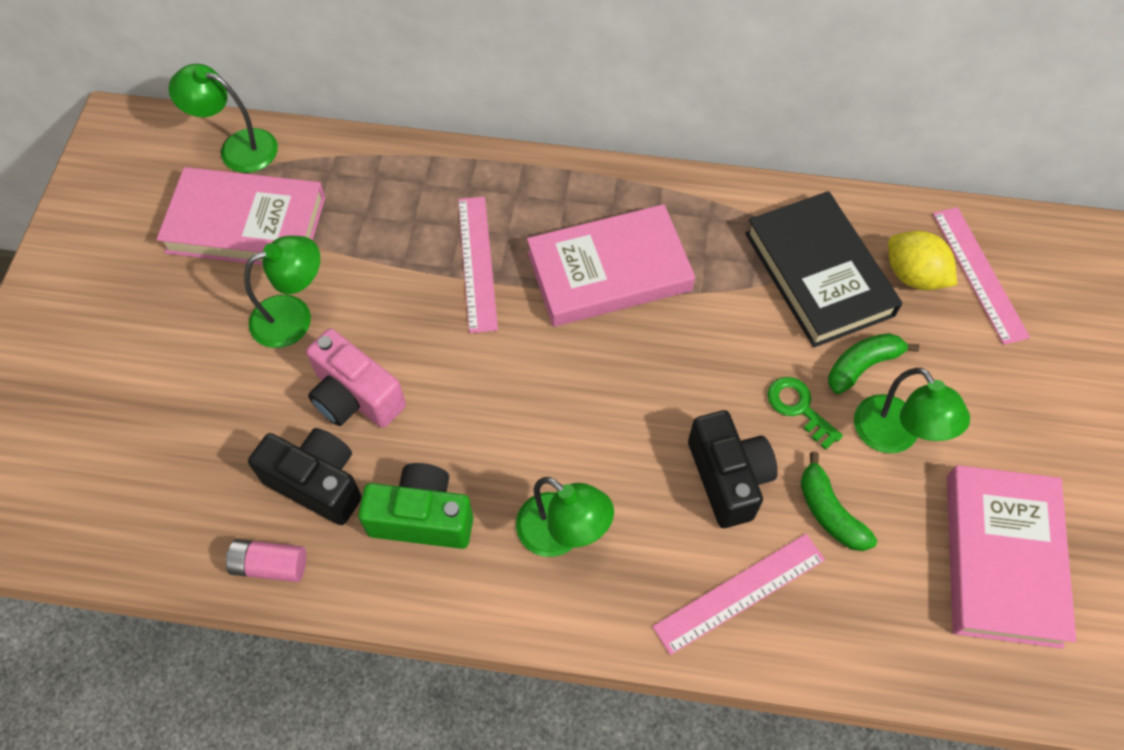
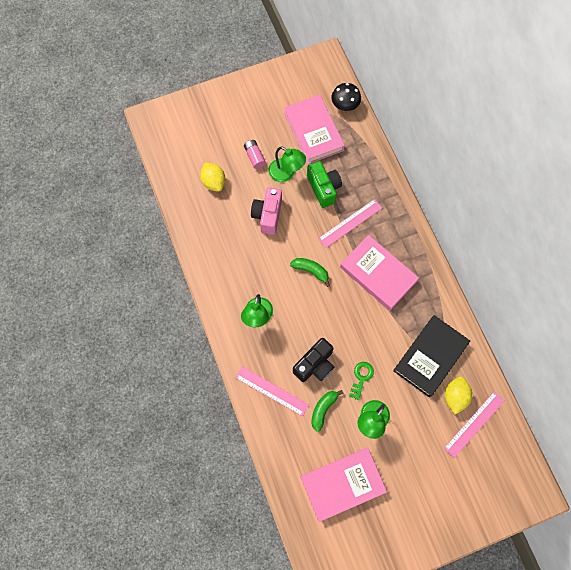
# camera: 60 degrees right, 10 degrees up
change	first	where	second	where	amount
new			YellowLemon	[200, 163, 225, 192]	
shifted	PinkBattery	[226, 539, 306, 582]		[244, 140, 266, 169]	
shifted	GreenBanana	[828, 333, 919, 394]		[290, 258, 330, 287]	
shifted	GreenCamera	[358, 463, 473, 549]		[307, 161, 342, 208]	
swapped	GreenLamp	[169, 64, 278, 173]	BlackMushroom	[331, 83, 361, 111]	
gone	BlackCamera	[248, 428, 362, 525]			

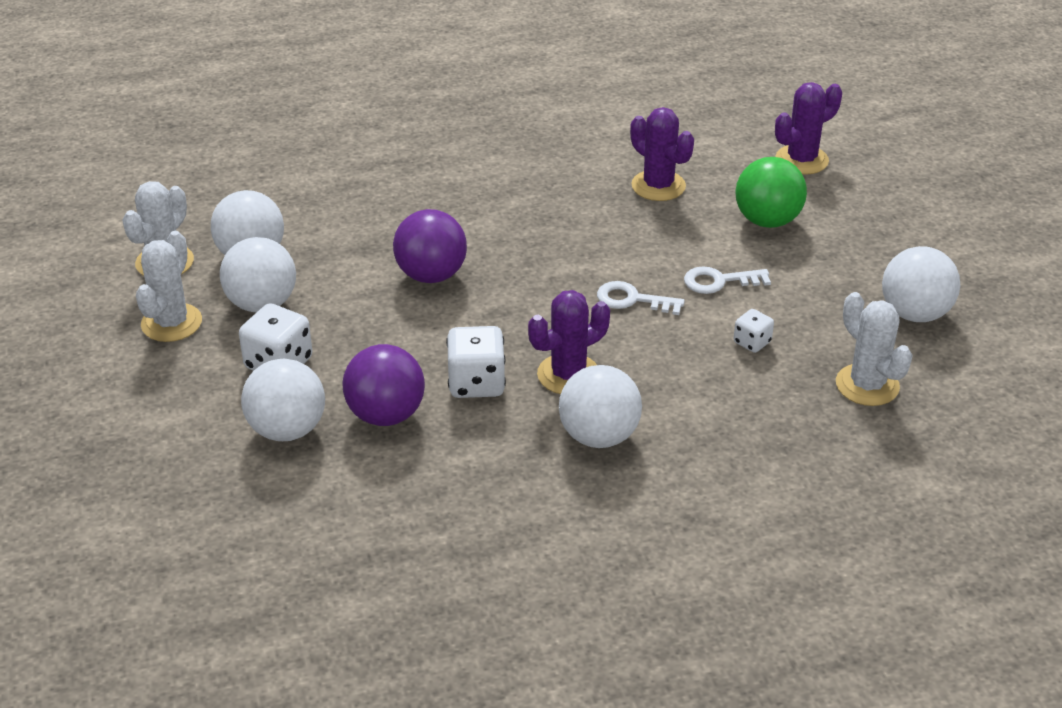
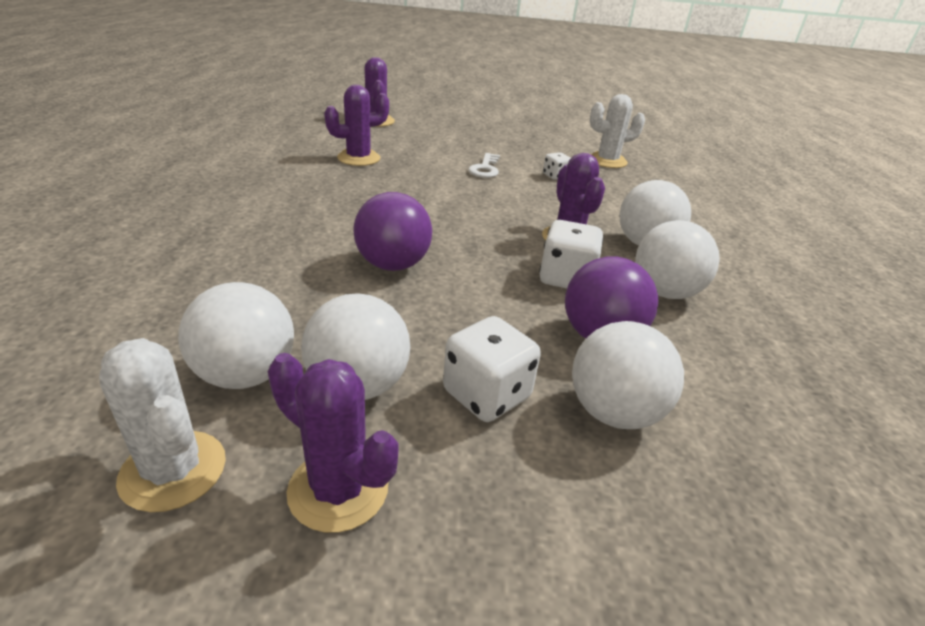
# camera: 75 degrees left, 5 degrees down
change	first	where	second	where	amount
repainted	WhiteCactus	[136, 231, 202, 342]	PurpleCactus	[268, 353, 399, 533]	
shifted	WhiteBall	[882, 246, 960, 322]		[635, 220, 720, 299]	
gone	WhiteKey	[597, 281, 685, 315]			
gone	GreenBall	[735, 157, 807, 228]			

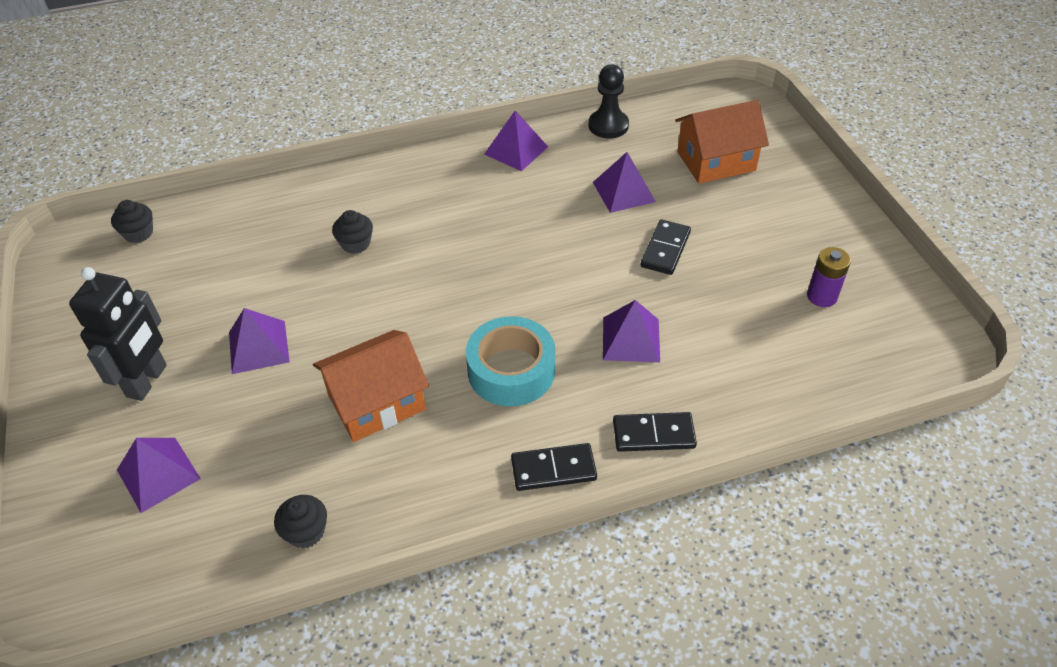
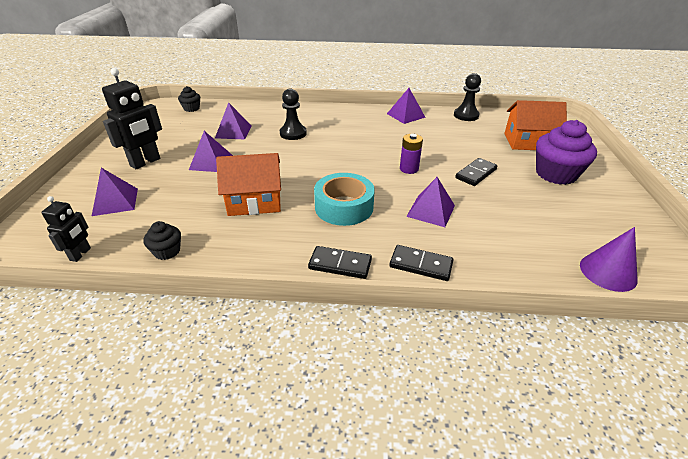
# camera: 20 degrees right, 10 degrees down
change	first	where	second	where	amount
new			BlackRobot	[41, 196, 91, 262]	
shifted	PurplePyramid	[593, 152, 656, 213]		[215, 102, 252, 139]	
swapped	BlackCupcake	[332, 210, 373, 254]	BlackPawn	[280, 89, 307, 140]	
shifted	PurpleBattery	[807, 247, 851, 307]		[400, 134, 423, 174]	
new			PurpleCupcake	[536, 120, 597, 185]	
new			PurpleCone	[580, 227, 638, 292]	

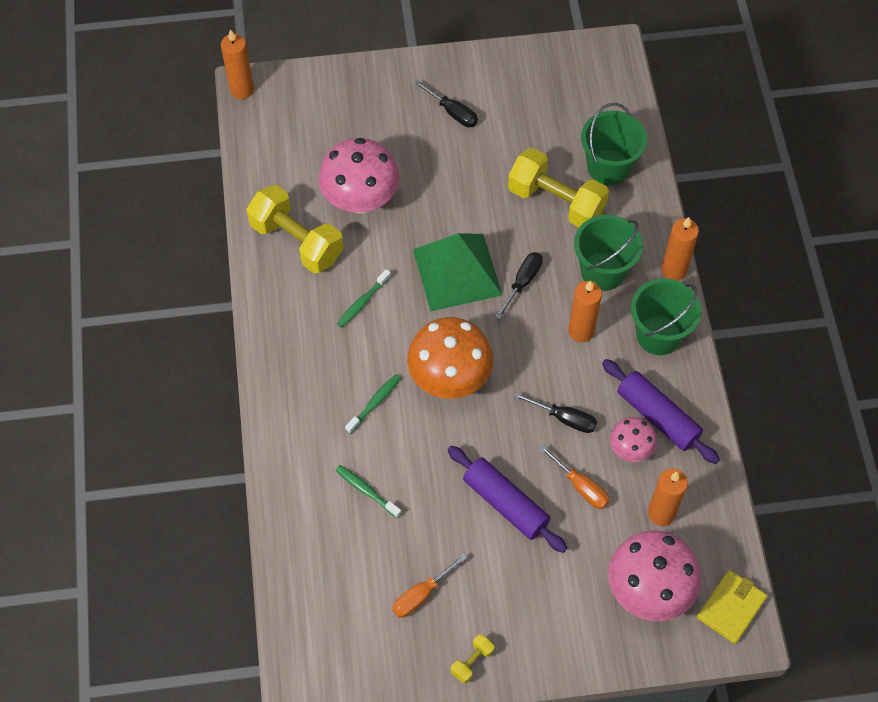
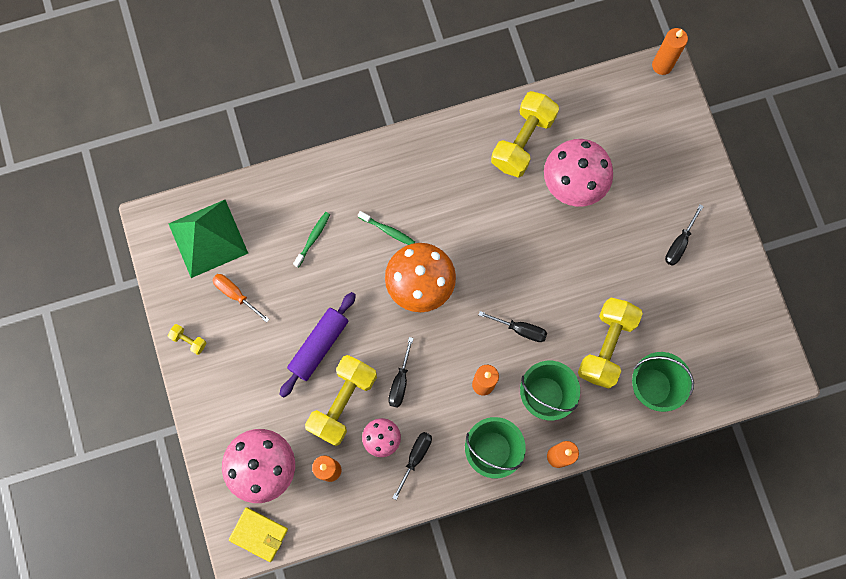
# camera: 80 degrees right, 15 degrees up
change	first	where	second	where	amount
shifted	GreenPyramid	[413, 233, 502, 311]		[169, 200, 248, 278]	
swapped	OrangeScrewdriver	[539, 445, 610, 509]	YellowDumbbell	[305, 355, 377, 446]	
swapped	PurpleRollingPin	[602, 359, 720, 464]	BlackScrewdriver	[392, 432, 432, 500]	
gone	GreenToothbrush	[337, 269, 391, 328]			

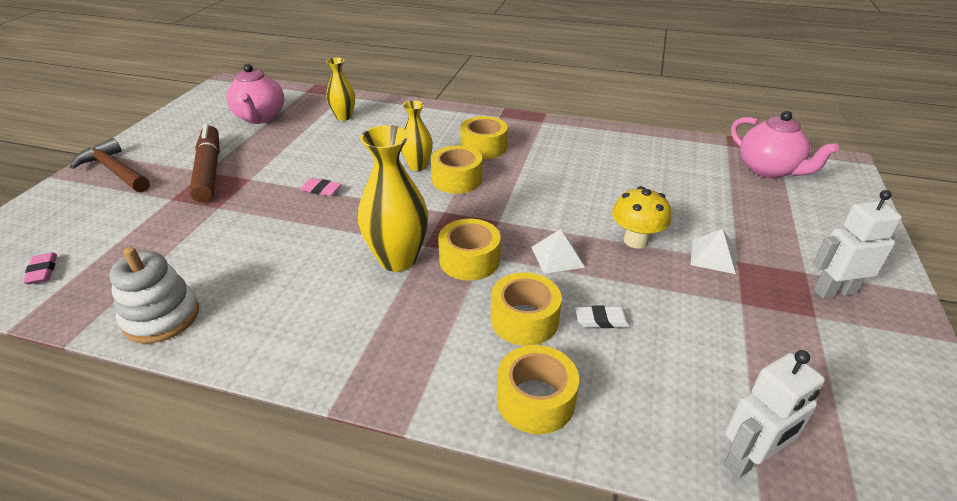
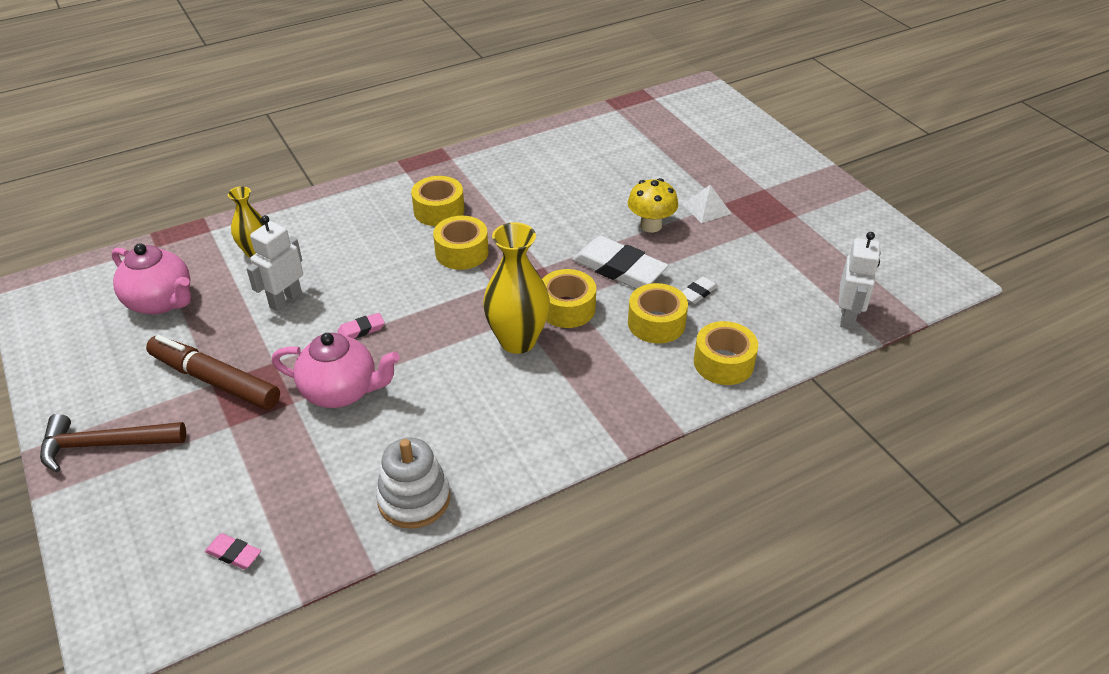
# camera: 45 degrees left, 5 degrees up
change	first	where	second	where	amount
shifted	WhiteRobot	[813, 190, 902, 299]		[246, 215, 303, 312]	
shifted	PinkTeapot	[731, 111, 839, 179]		[272, 333, 400, 408]	
swapped	WhitePyramid	[531, 229, 585, 274]	WhiteEraser	[572, 236, 668, 289]	
gone	YellowVase	[401, 100, 433, 171]			

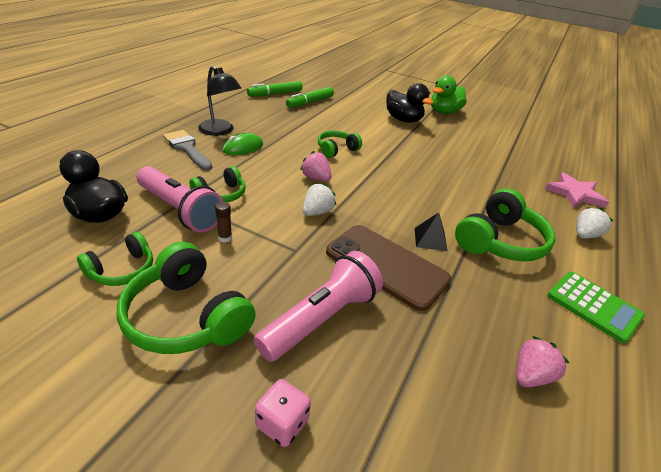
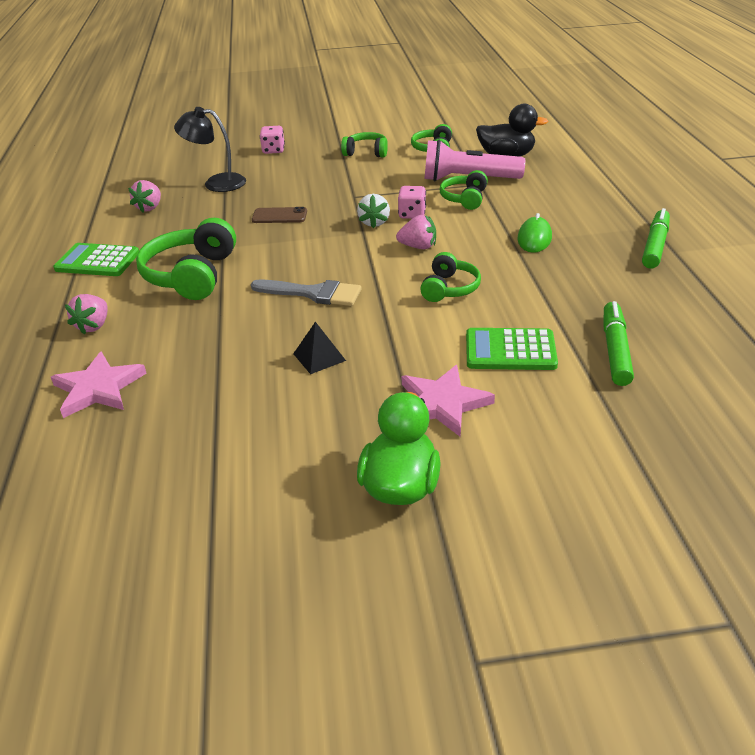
# camera: 150 degrees right, 0 degrees up
change	first	where	second	where	amount
repainted	WhiteStrawberry	[576, 207, 614, 238]	PinkStrawberry	[65, 294, 107, 335]	
shifted	BlackLamp	[198, 66, 241, 136]		[174, 107, 246, 192]	
shifted	GreyBrush	[163, 130, 212, 171]		[251, 280, 361, 306]	
scaled	BrownPhone	[326, 225, 451, 311]		[252, 207, 307, 223]	x0.50
shifted	BlackPyramid	[415, 212, 447, 251]		[293, 322, 346, 374]	
scaled	GreenHeadphones	[117, 242, 256, 354]		[341, 132, 388, 157]	x0.58
new			PinkDice	[398, 186, 426, 219]	
swapped	BlackDuck	[386, 83, 434, 123]	PinkStar	[402, 365, 495, 437]	
new			GreenCalculator	[466, 328, 558, 370]	
shifted	GreenMarker	[247, 81, 303, 97]		[642, 208, 670, 268]	
gone	BrownGlueStick	[215, 202, 232, 242]			
gone	PinkFlashlight	[254, 251, 383, 362]			

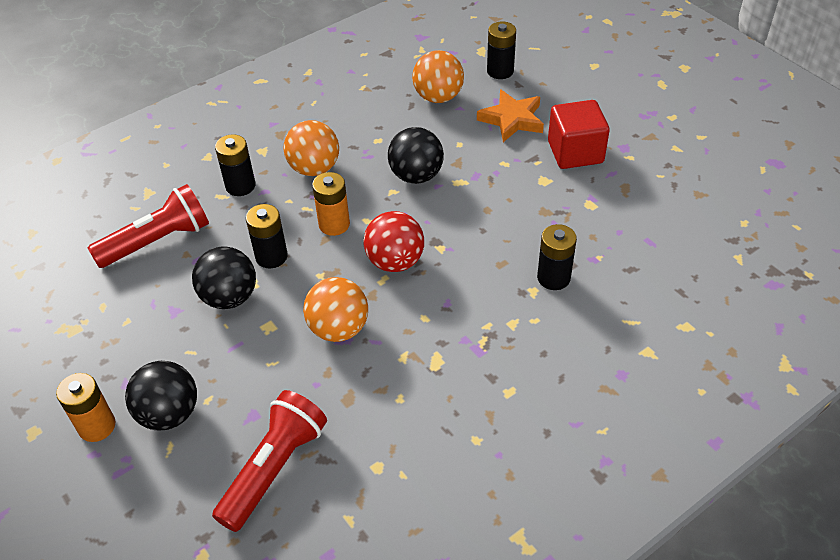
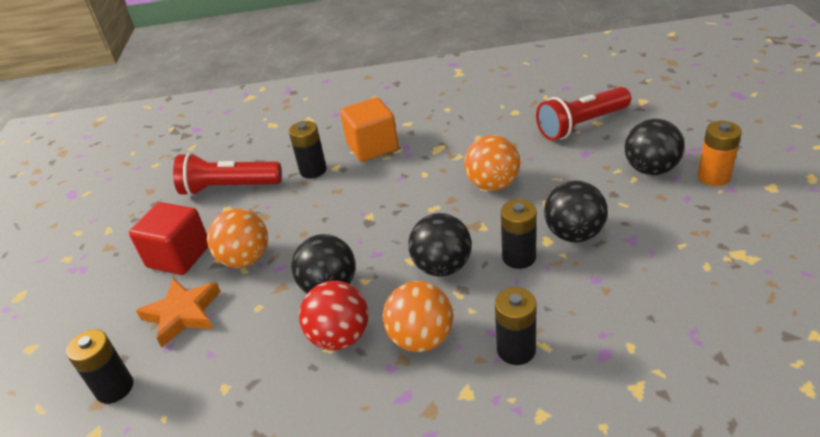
# camera: 145 degrees left, 10 degrees down
change	first	where	second	where	amount
shifted	RedFlashlight	[88, 184, 209, 268]		[173, 153, 282, 196]	
shifted	OrangeBall	[412, 50, 464, 103]		[207, 208, 268, 268]	
shifted	RedBall	[363, 211, 424, 272]		[299, 281, 369, 351]	
new			OrangeCube	[340, 97, 398, 162]	
swapped	OrangeBattery	[312, 172, 350, 236]	BlackBall	[408, 213, 472, 276]	

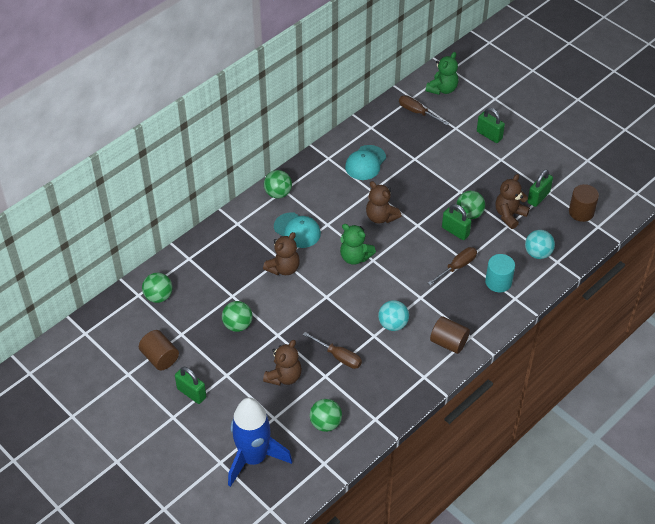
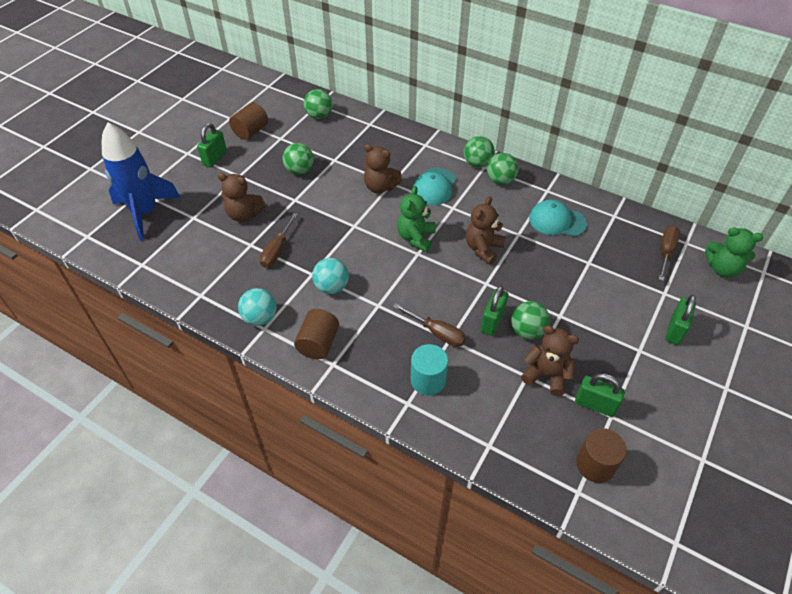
# camera: 75 degrees right, 0 degrees up
change	first	where	second	where	amount
shifted	TurquoiseBall	[525, 230, 555, 259]		[238, 288, 276, 326]	
shifted	GreenBall	[310, 399, 342, 432]		[487, 153, 518, 185]	

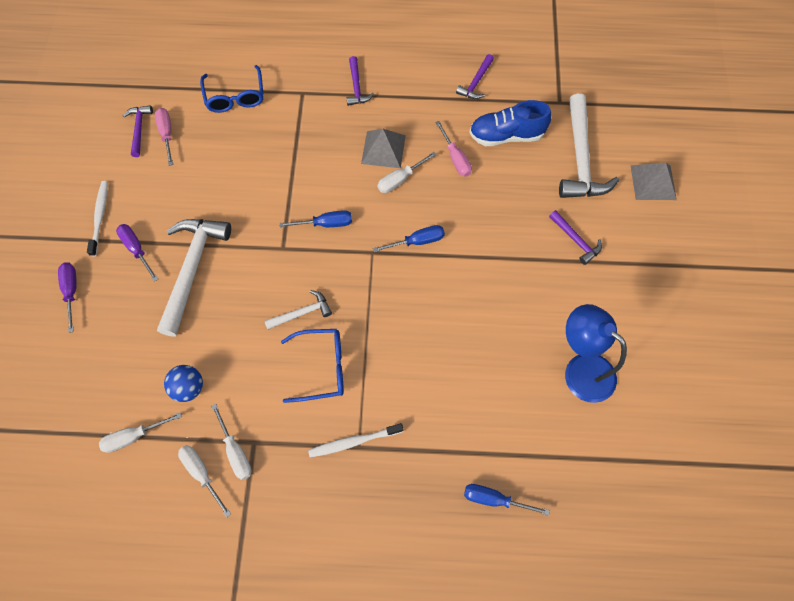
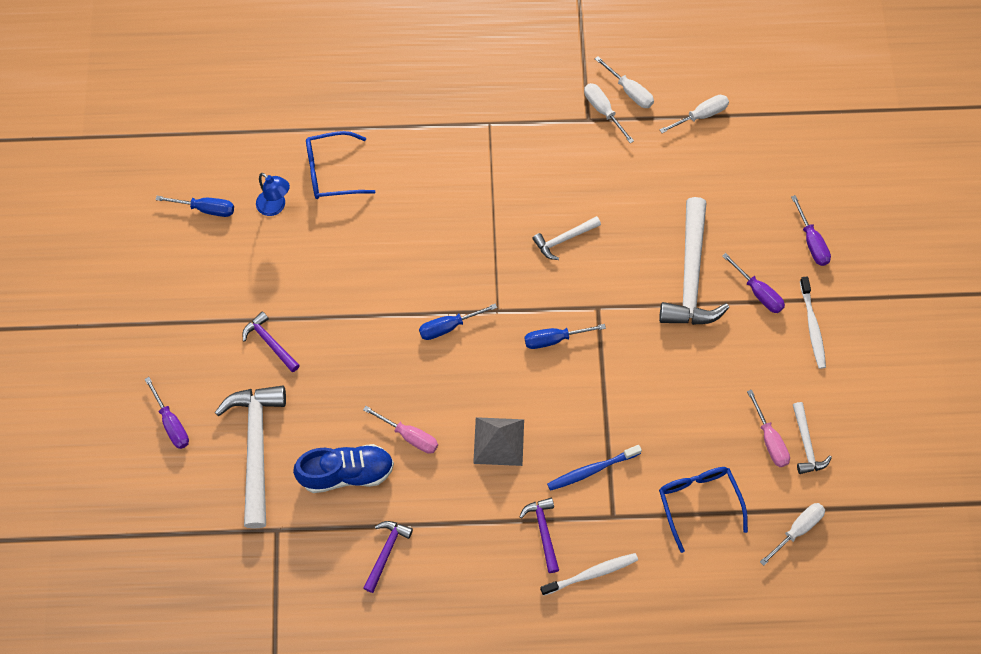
# camera: 175 degrees right, 0 degrees up
change	first	where	second	where	amount
swapped	GreyPyramid	[630, 163, 677, 200]	PurpleScrewdriver	[144, 377, 189, 449]	
shifted	BlueScrewdriver	[464, 484, 550, 516]		[155, 196, 234, 217]	
scaled	BlueLamp	[565, 304, 627, 403]		[256, 173, 290, 216]	x0.57
shifted	BlueGlasses	[281, 329, 344, 403]		[306, 131, 375, 199]	
rotated	PinkScrewdriver	[435, 121, 472, 177]		[363, 406, 438, 454]	150 degrees clockwise
shifted	WhiteToothbrush	[308, 423, 403, 457]		[540, 553, 638, 596]	
new			BlueToothbrush	[547, 445, 642, 491]	
shifted	WhiteScrewdriver	[377, 152, 437, 193]		[760, 503, 825, 566]	
repainted	PurpleHammer	[123, 105, 153, 157]	WhiteHammer	[793, 402, 832, 474]	
gone	BlueBall	[164, 365, 203, 402]			

